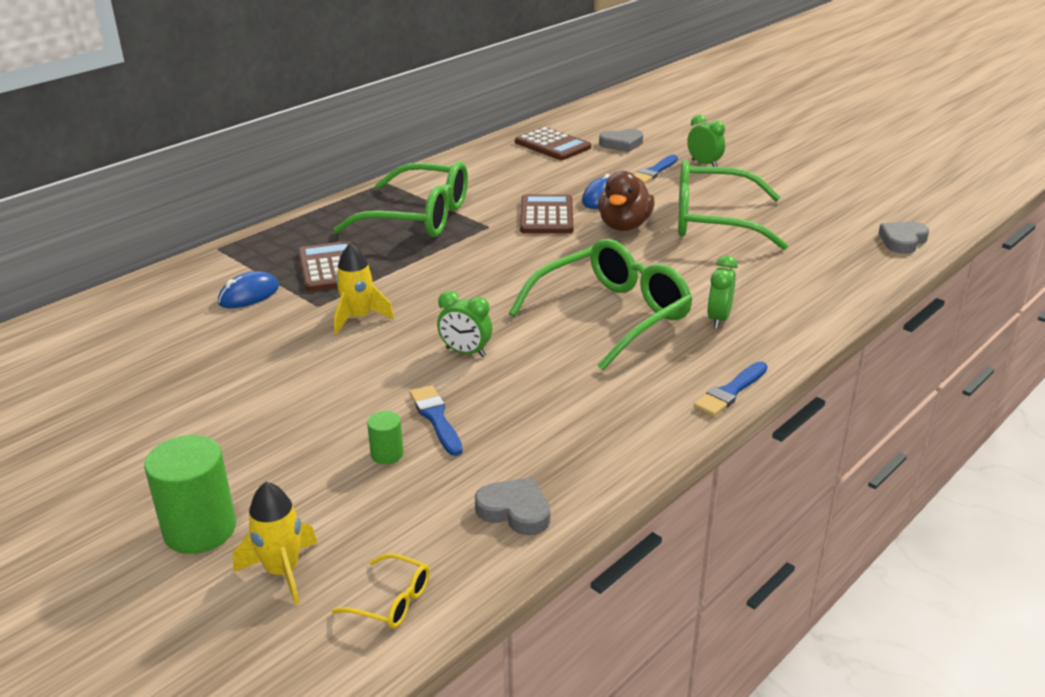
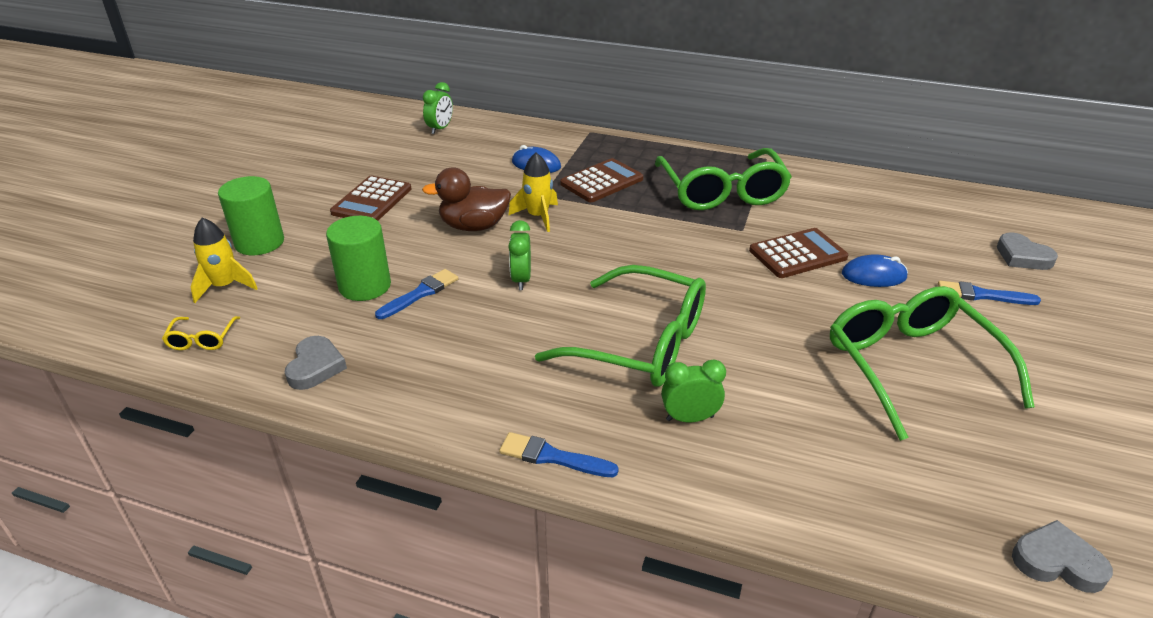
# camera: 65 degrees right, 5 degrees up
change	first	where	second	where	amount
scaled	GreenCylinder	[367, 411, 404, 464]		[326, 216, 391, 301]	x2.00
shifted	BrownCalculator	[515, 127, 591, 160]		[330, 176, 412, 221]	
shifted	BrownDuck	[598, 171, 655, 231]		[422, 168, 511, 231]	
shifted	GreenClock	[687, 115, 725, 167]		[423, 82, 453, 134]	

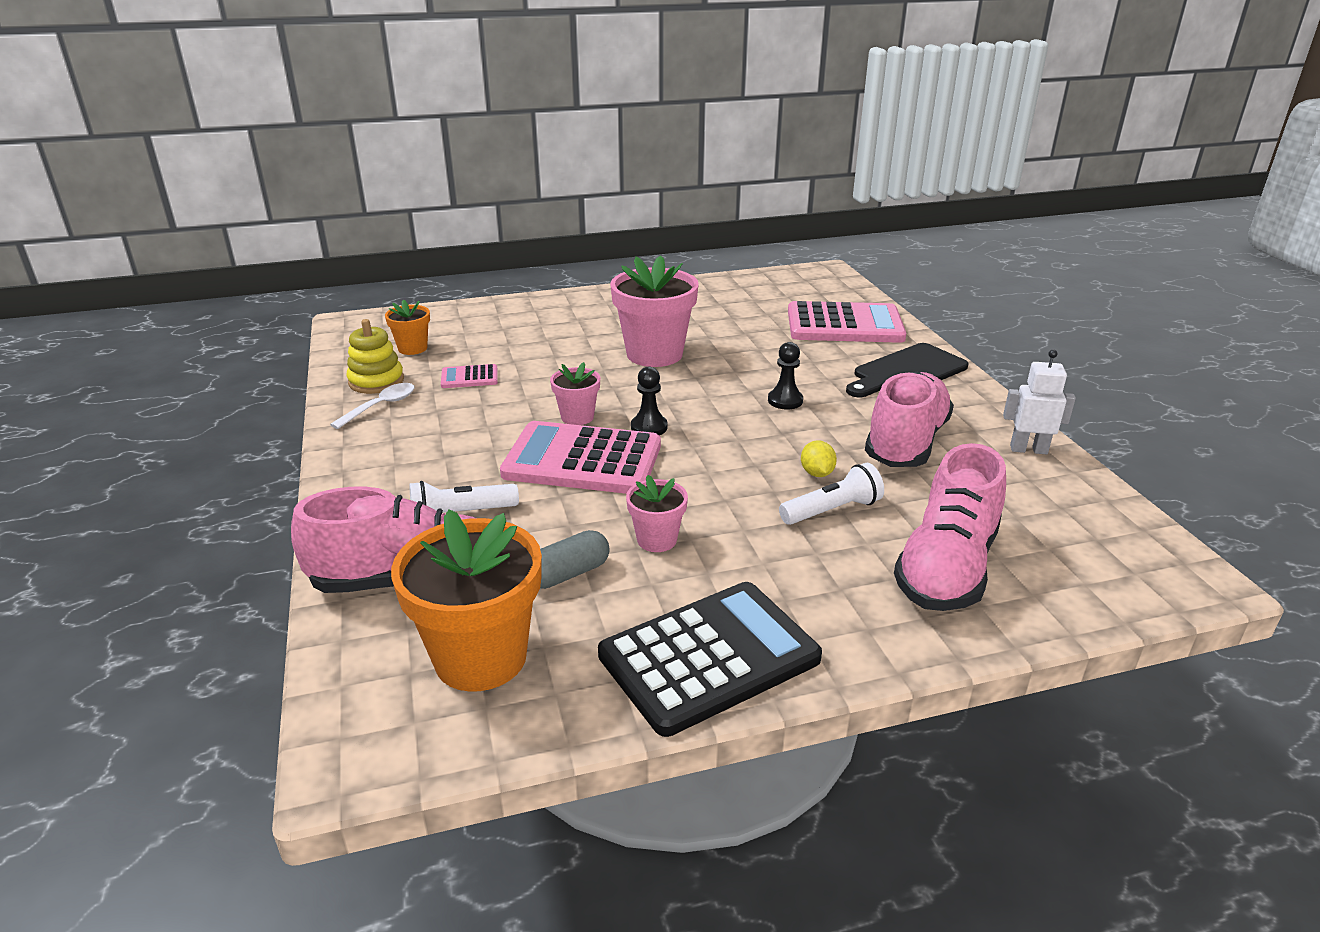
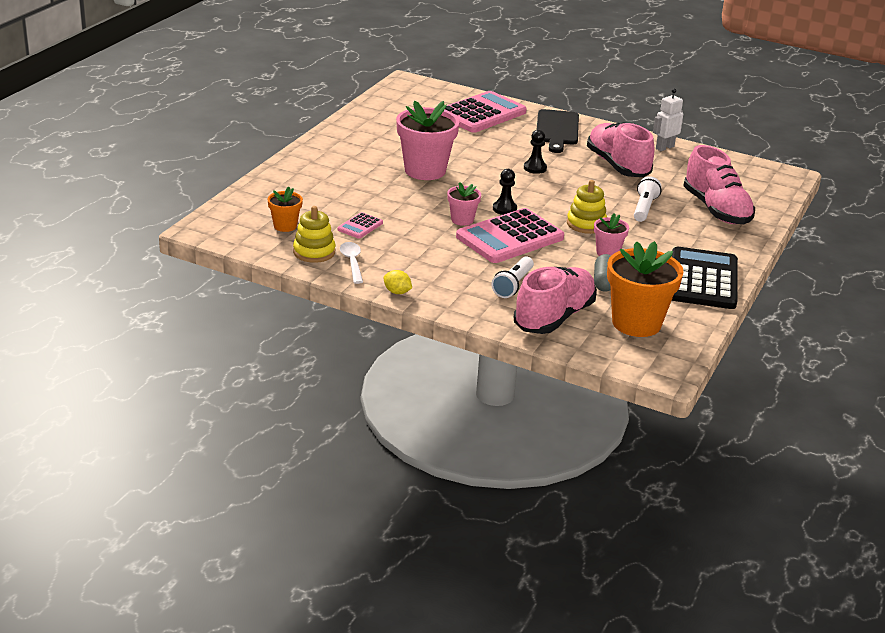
# camera: 50 degrees left, 0 degrees up
change	first	where	second	where	amount
shifted	YellowLemon	[801, 440, 837, 477]		[384, 270, 412, 294]	
new			YellowStackingToy	[567, 180, 607, 234]	

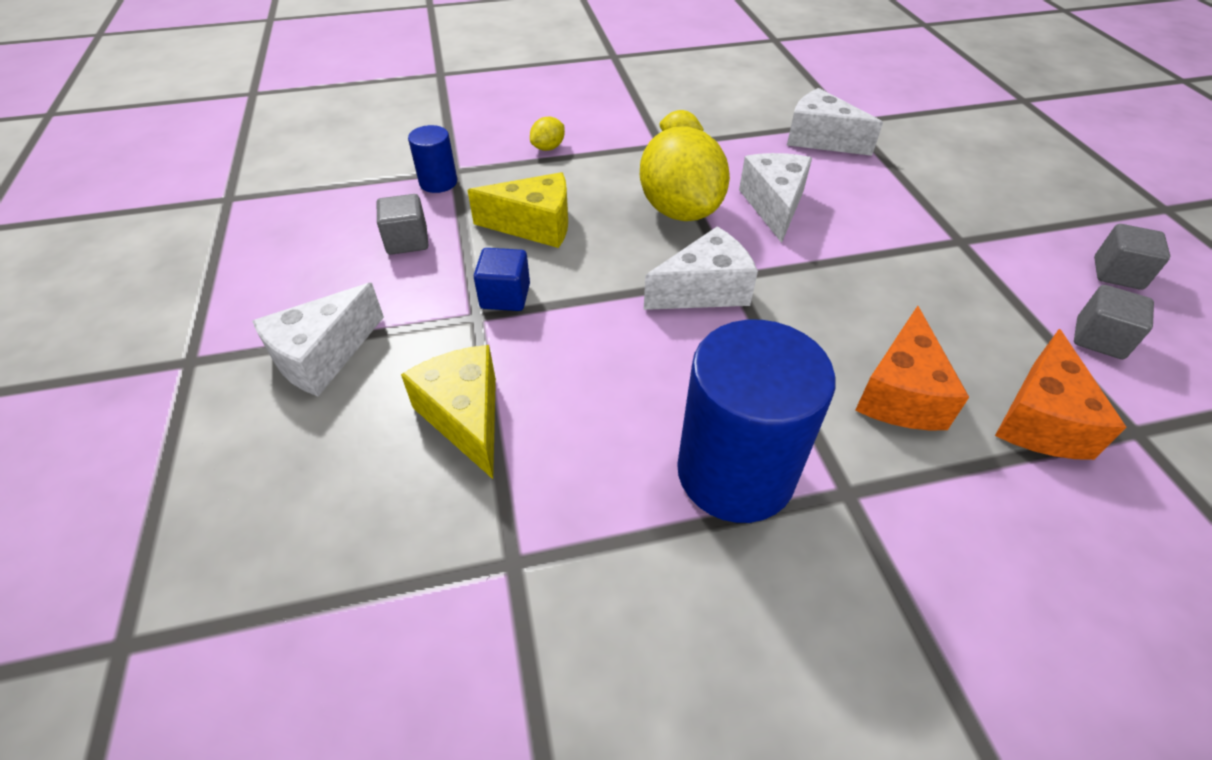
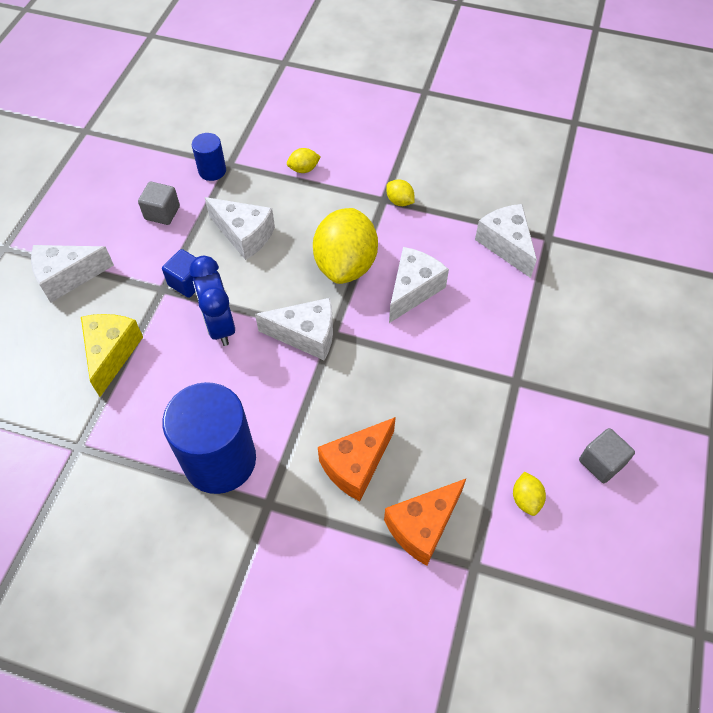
# camera: 30 degrees right, 10 degrees up
change	first	where	second	where	amount
new			BlueClock	[189, 256, 235, 346]	
repainted	YellowCheese	[467, 172, 568, 248]	WhiteCheese	[204, 197, 275, 260]	
swapped	GreyCube	[1074, 285, 1154, 359]	YellowLemon	[513, 472, 546, 516]	

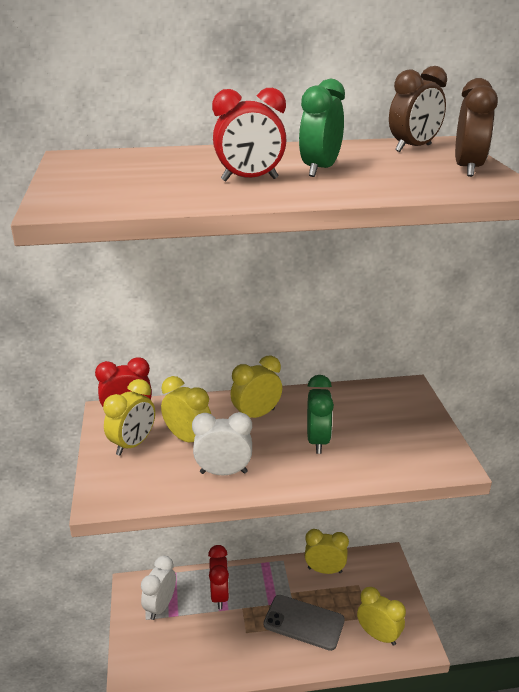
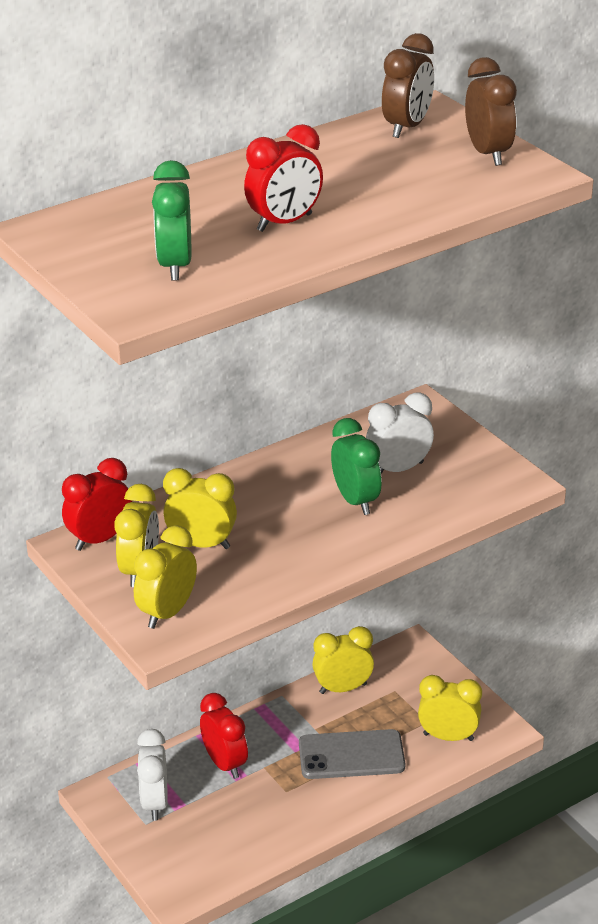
# camera: 25 degrees left, 5 degrees up
change	first	where	second	where	amount
shifted	YellowClock	[230, 355, 282, 418]		[134, 525, 197, 629]	
shifted	GreenClock	[299, 79, 345, 177]		[152, 160, 191, 281]	
shifted	WhiteClock	[192, 412, 252, 475]		[366, 393, 434, 474]	

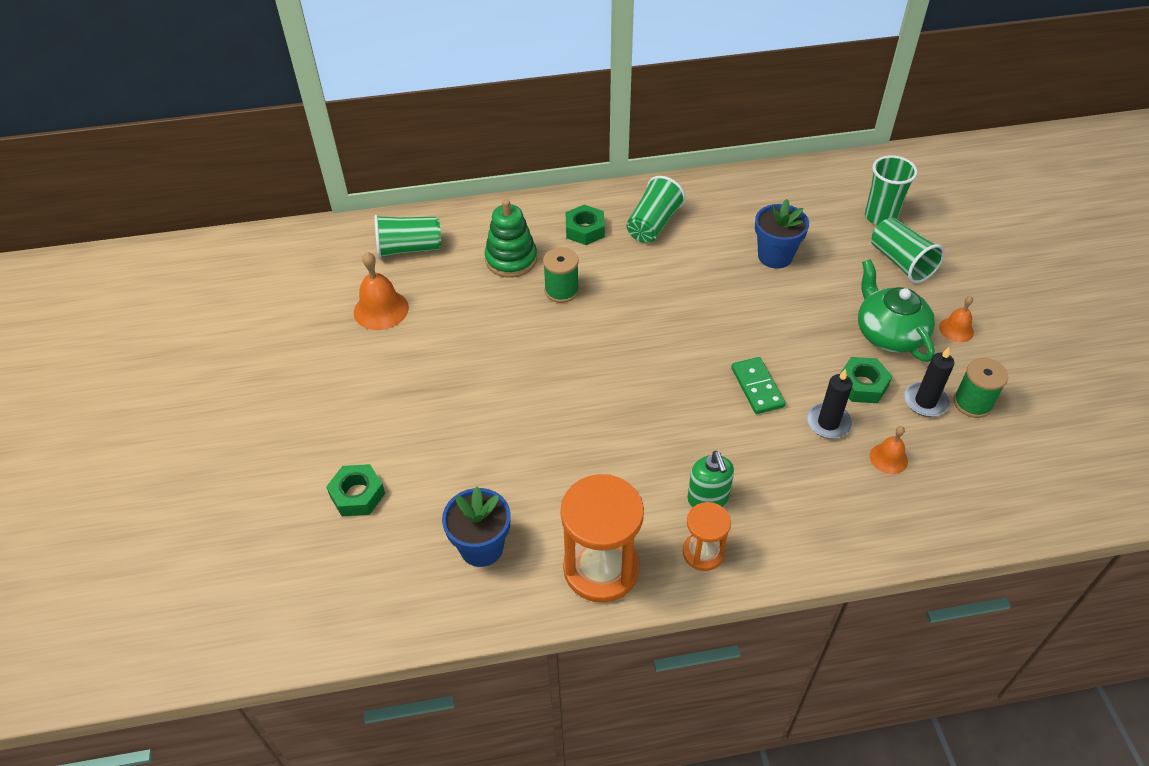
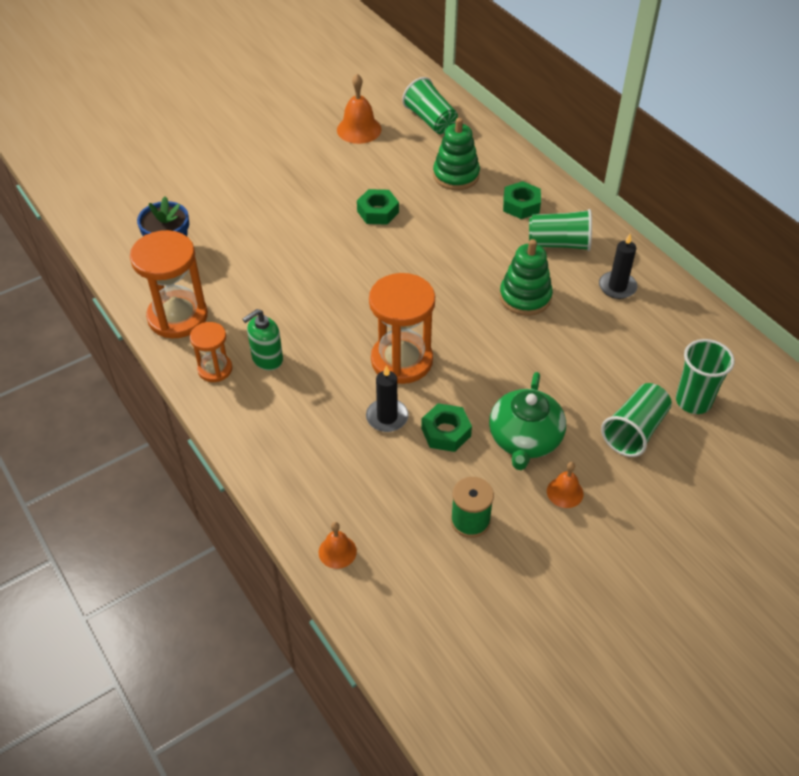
# camera: 65 degrees right, 0 degrees up
change	first	where	second	where	amount
shifted	OrangeBell	[870, 426, 908, 474]		[319, 522, 357, 569]	
shifted	GreenNut	[326, 464, 385, 516]		[357, 189, 399, 225]	
swapped	GreenDomino	[731, 357, 785, 414]	OrangeHourglass	[369, 273, 435, 384]	
rotated	GreenTeapot	[858, 259, 935, 362]		[489, 372, 566, 470]	150 degrees clockwise
new			GreenStackingToy	[500, 239, 553, 316]	
shifted	BlackCandle	[904, 347, 955, 417]		[599, 234, 637, 299]	
gone	GreenSpool	[543, 247, 579, 303]			
gone	BlueFlowerPot	[755, 199, 809, 269]			

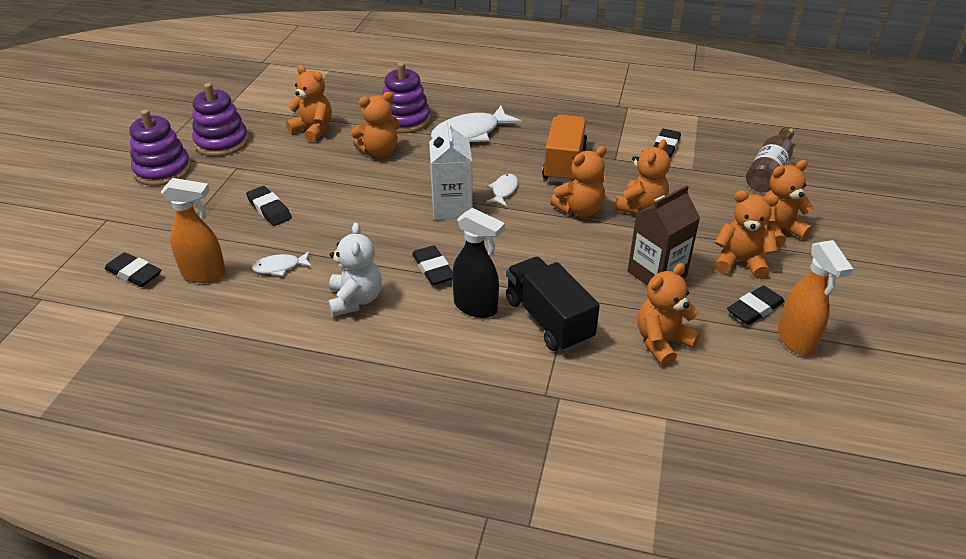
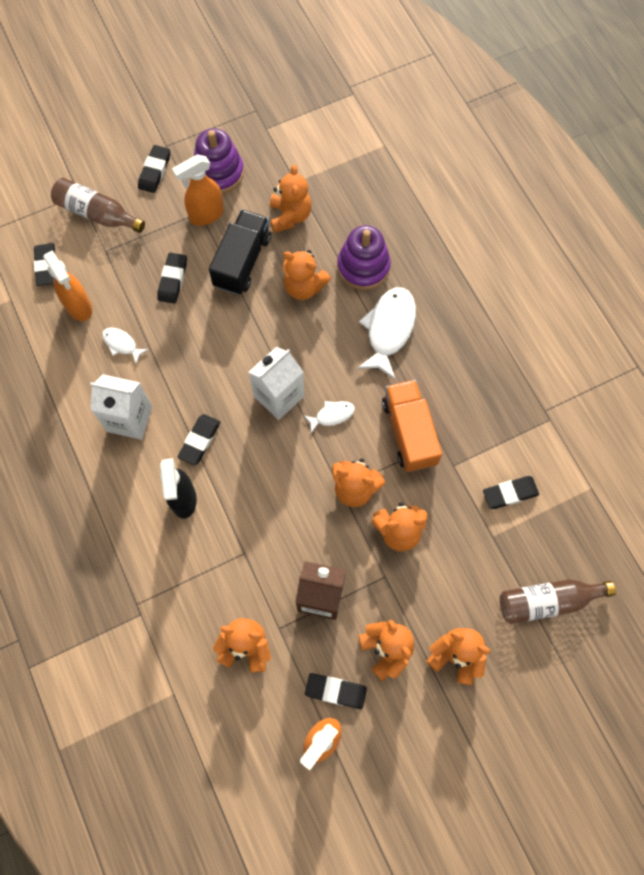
# camera: 50 degrees right, 30 degrees up
change	first	where	second	where	amount
new			BrownBottle	[51, 178, 145, 233]	
swapped	WhiteTeddyBear	[328, 222, 382, 316]	WhiteCarton	[90, 374, 152, 440]	
swapped	PurpleStackingToy	[130, 110, 191, 186]	BlackEraser	[138, 145, 170, 193]	
new			OrangeSprayBottle	[172, 154, 224, 226]	
shifted	BlackTruck	[506, 257, 600, 352]		[209, 209, 271, 295]	
rotated	WhiteFish	[430, 106, 522, 142]		[357, 287, 416, 379]	90 degrees clockwise
rotated	OrangeTruck	[542, 115, 588, 183]		[382, 379, 442, 472]	75 degrees counterclockwise

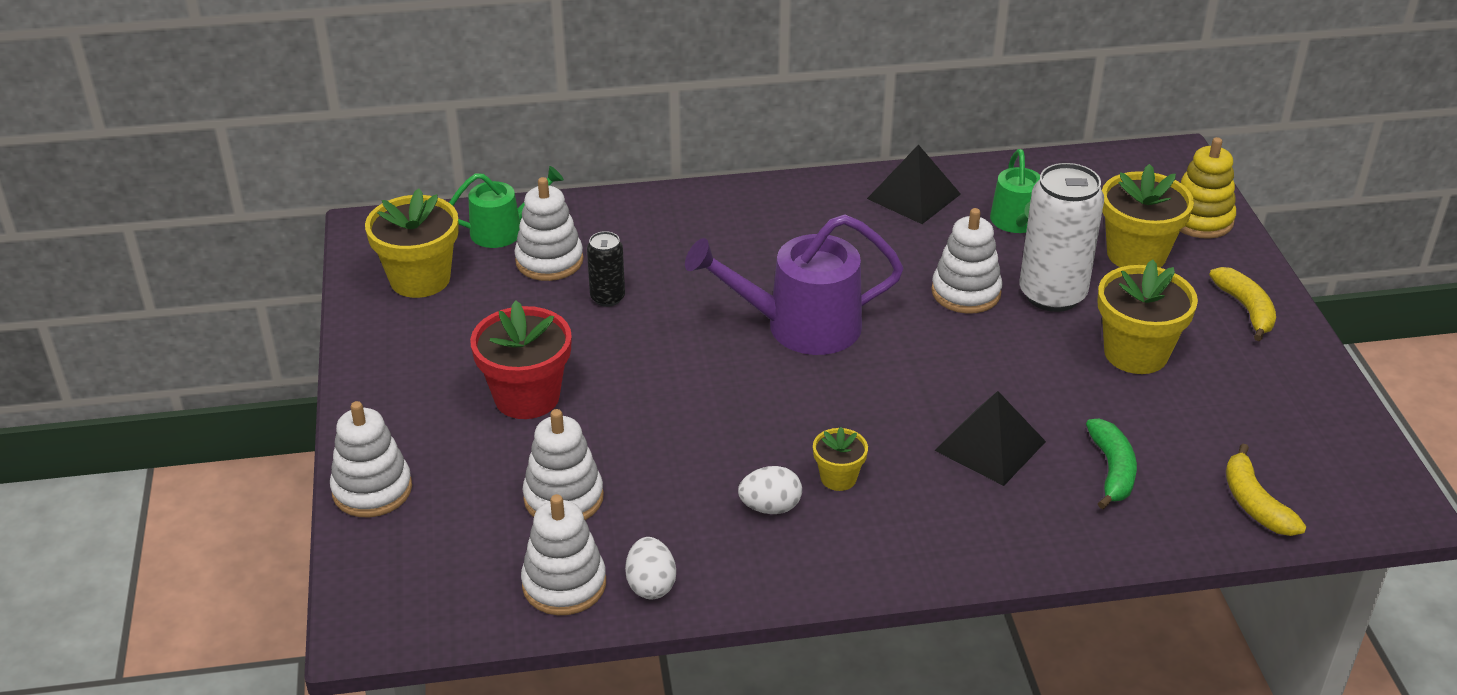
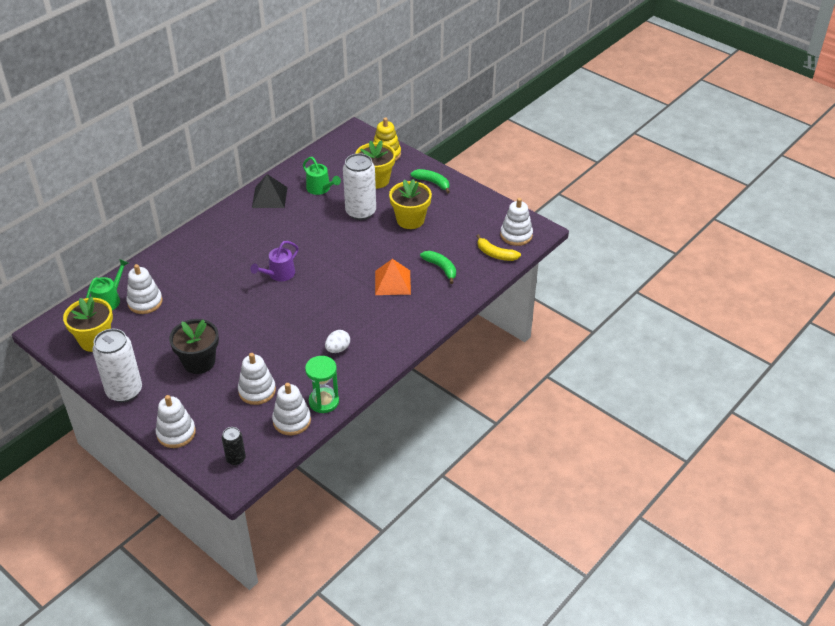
# camera: 40 degrees left, 5 degrees up
change	first	where	second	where	amount
new			WhiteCan	[92, 329, 142, 402]	
repainted	RedFlowerPot	[470, 300, 572, 419]	BlackFlowerPot	[169, 319, 219, 374]	
shifted	BlackCan	[587, 231, 625, 307]		[222, 427, 246, 465]	
scaled	PurpleWateringCan	[685, 214, 904, 355]		[250, 241, 299, 281]	x0.60
swapped	WhiteEgg	[625, 537, 676, 599]	GreenHourglass	[305, 356, 339, 413]	
repainted	BlackPyramid	[934, 391, 1046, 486]	OrangePyramid	[375, 259, 411, 295]	
repainted	YellowBanana	[1209, 267, 1276, 341]	GreenBanana	[411, 169, 450, 194]	
shifted	WhiteStackingToy	[931, 208, 1002, 314]		[500, 198, 533, 246]	
gone	YellowFlowerPot	[813, 427, 868, 491]			

